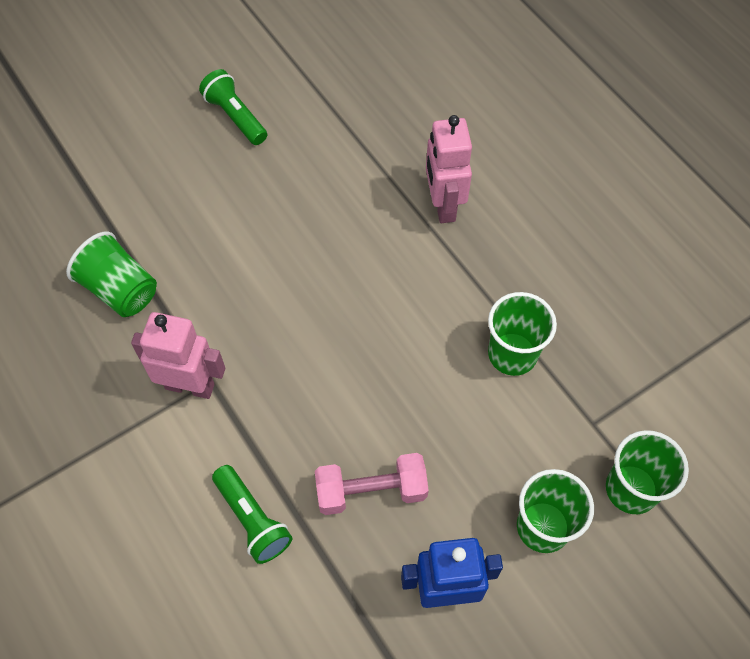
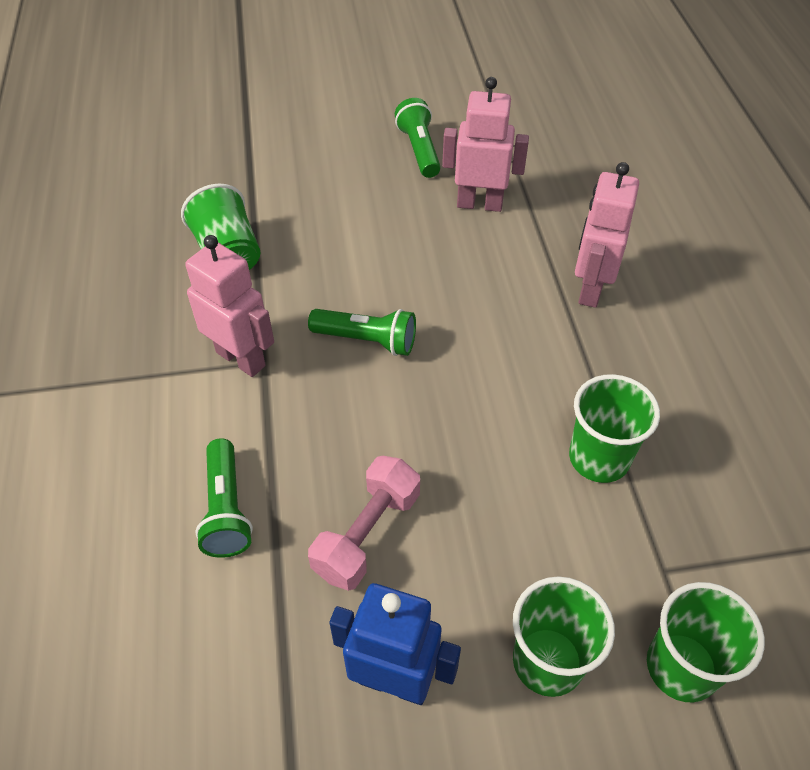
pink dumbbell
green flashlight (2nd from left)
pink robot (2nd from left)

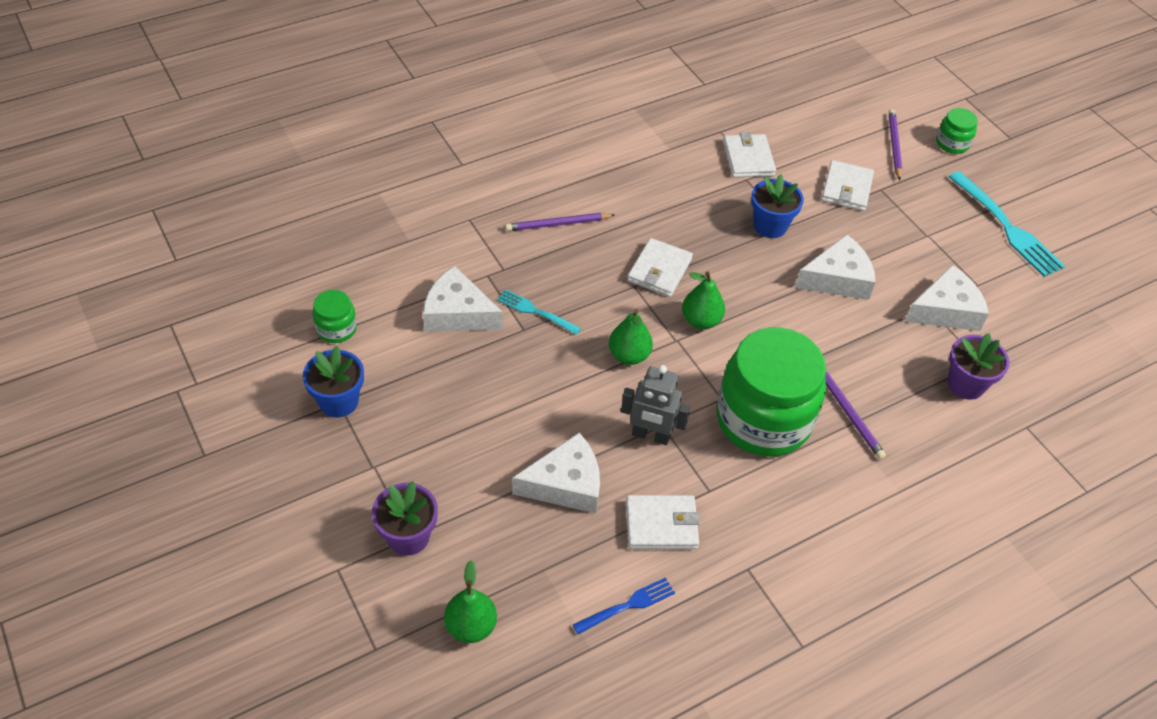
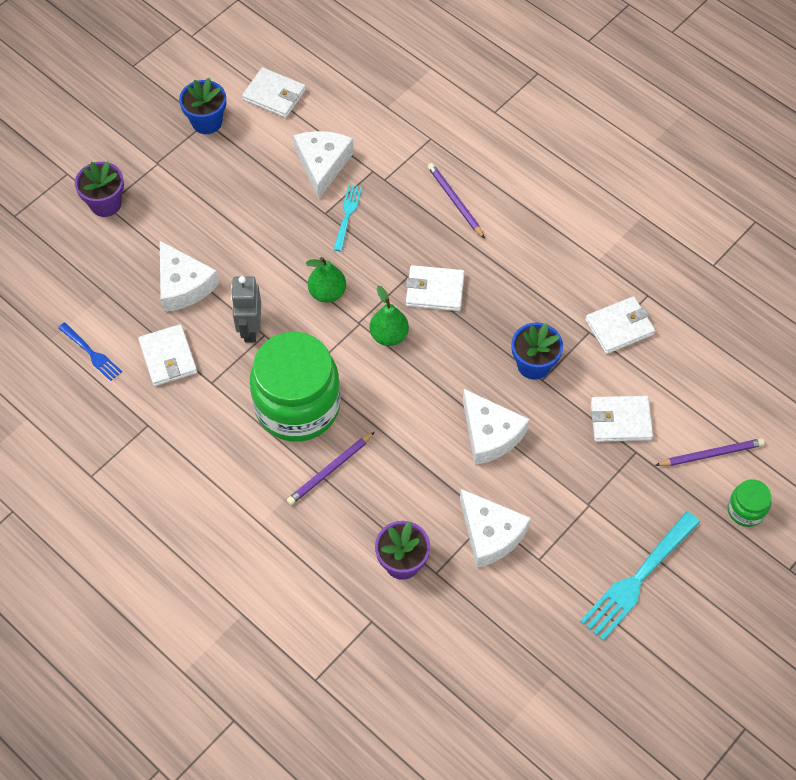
white wallet (2nd from left)
green pear (1st from left in the first image)

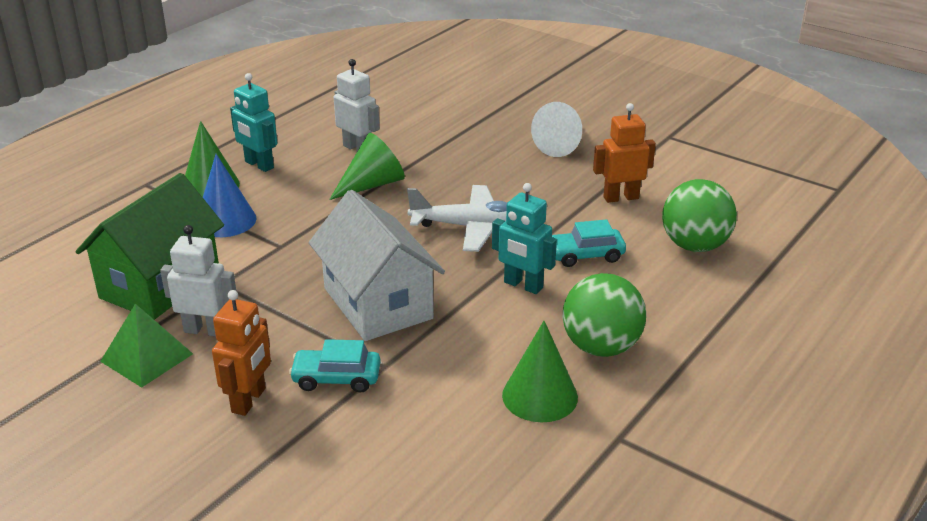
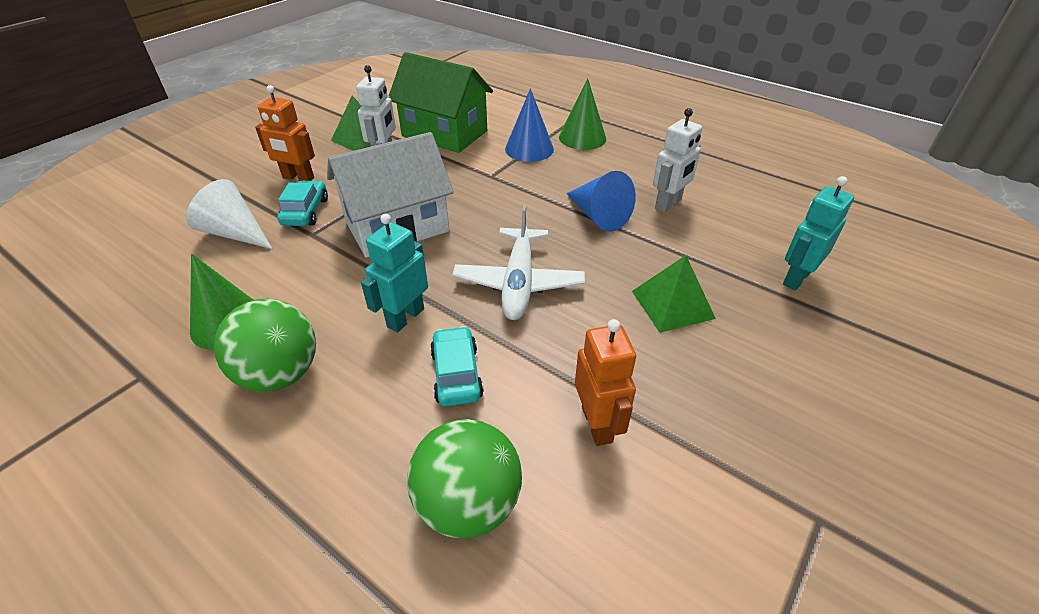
turquoise robot (2nd from left)
blue cone (2nd from left)
white cone
green pyramid (2nd from left)

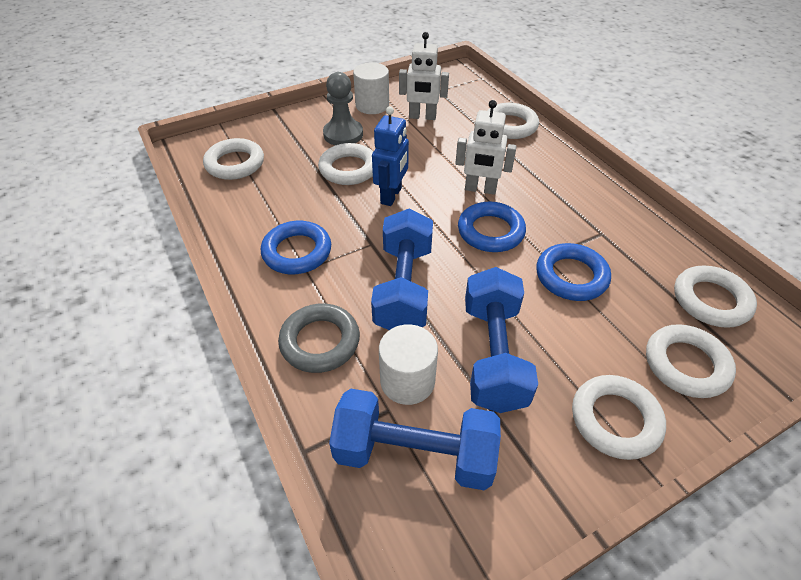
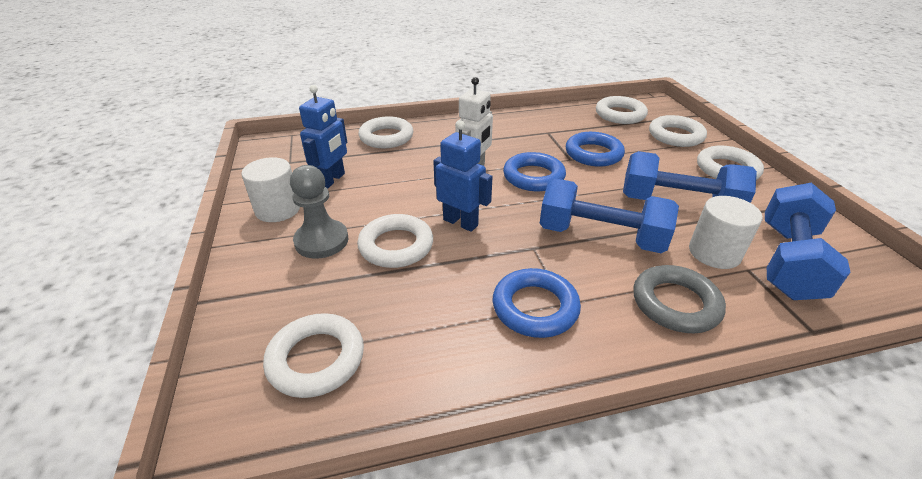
blue robot (1st from left)

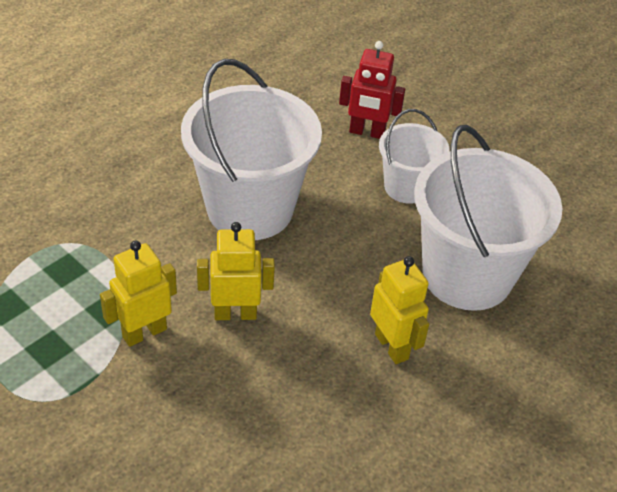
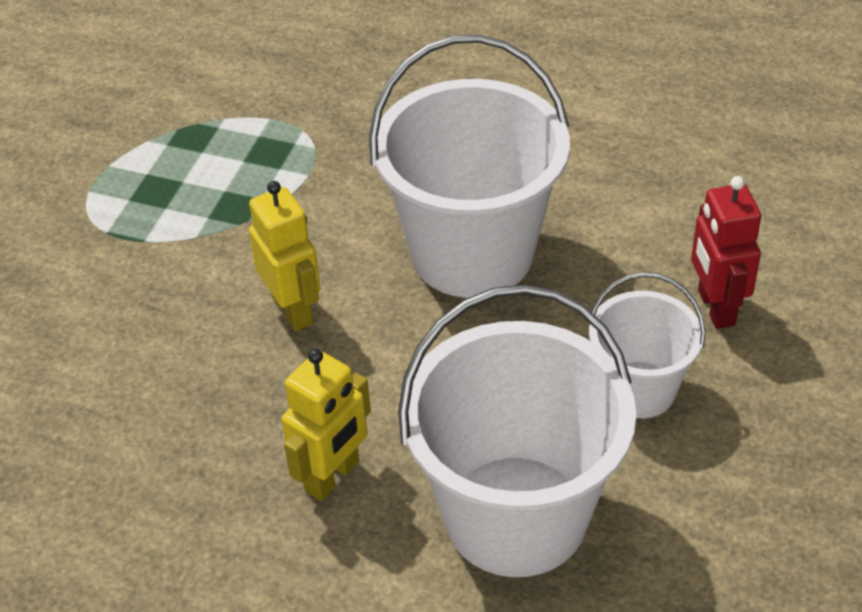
yellow robot (1st from left in the first image)

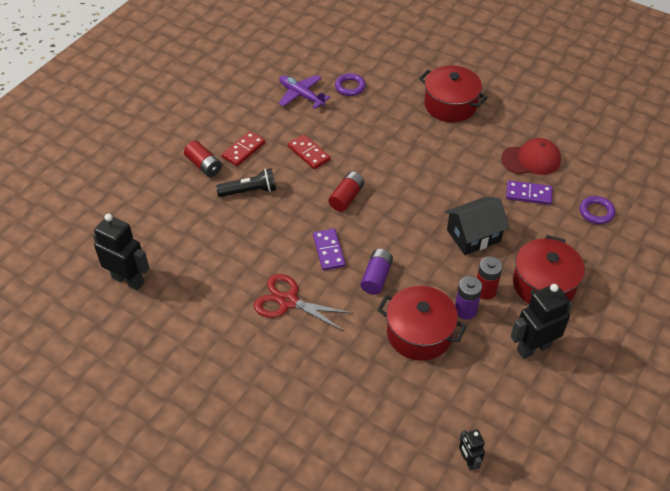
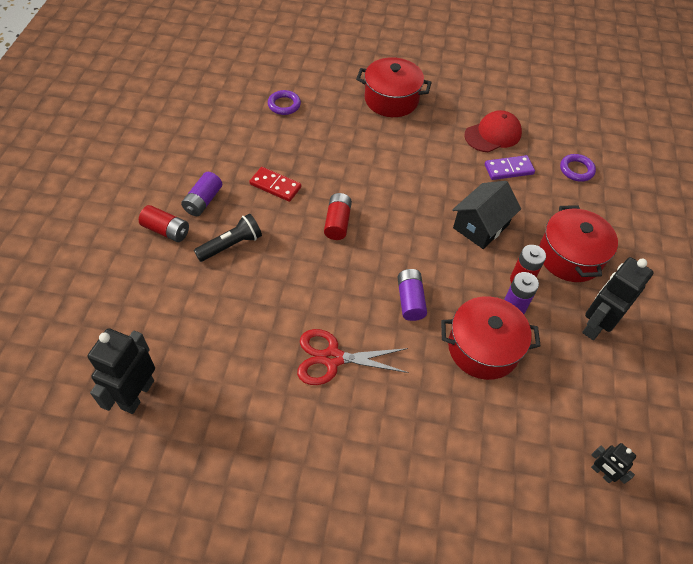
black robot (1st from left)
purple battery (1st from left)
purple plane
purple domino (1st from left in the first image)

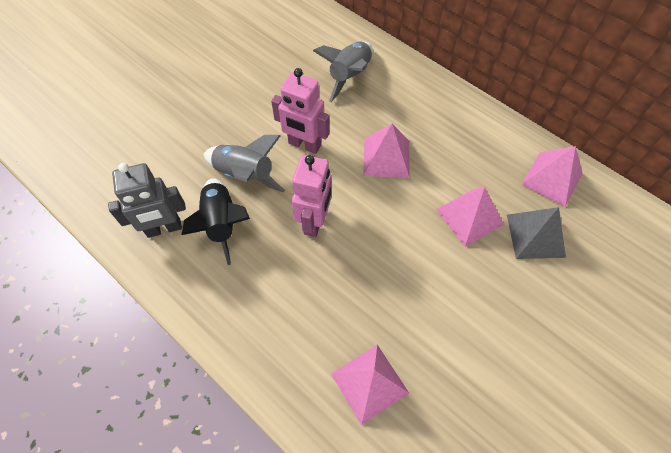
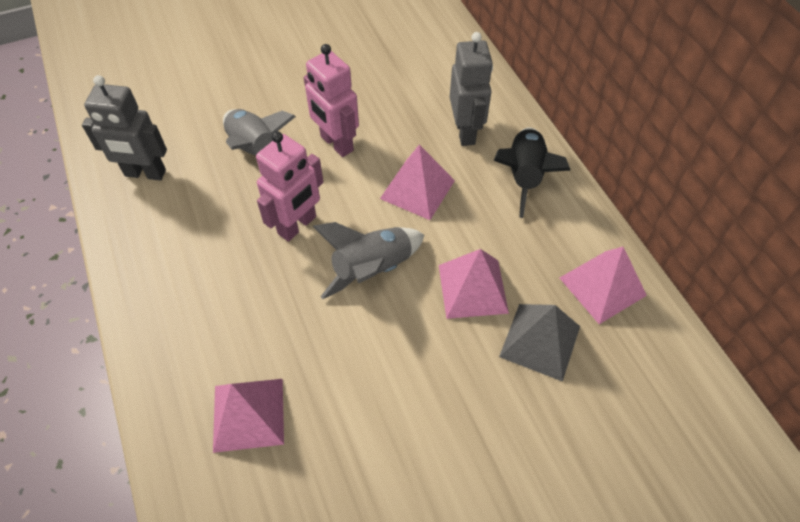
black rocket
grey rocket (2nd from left)
grey robot (2nd from left)

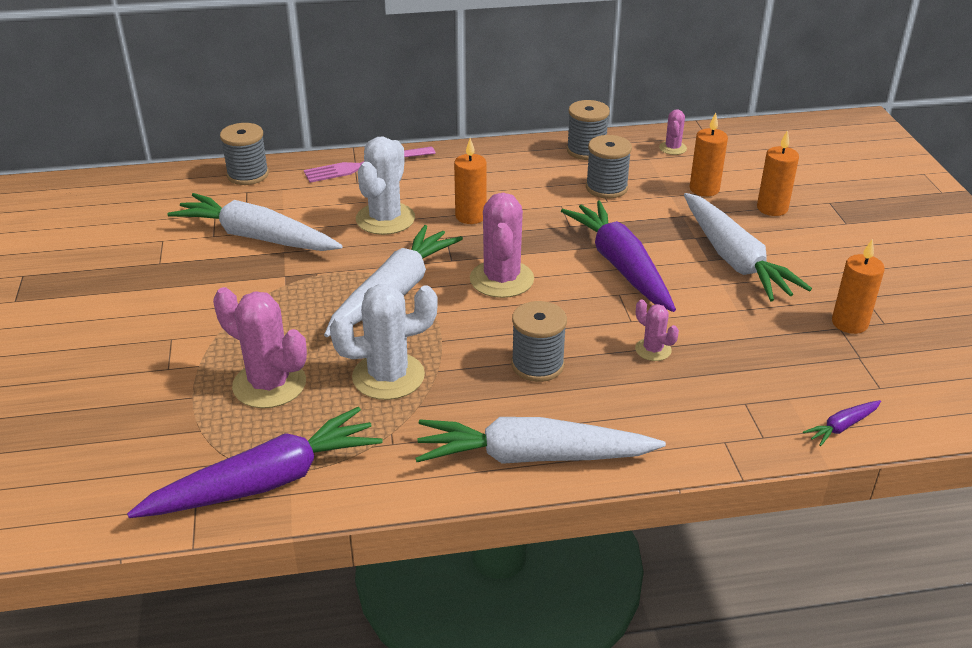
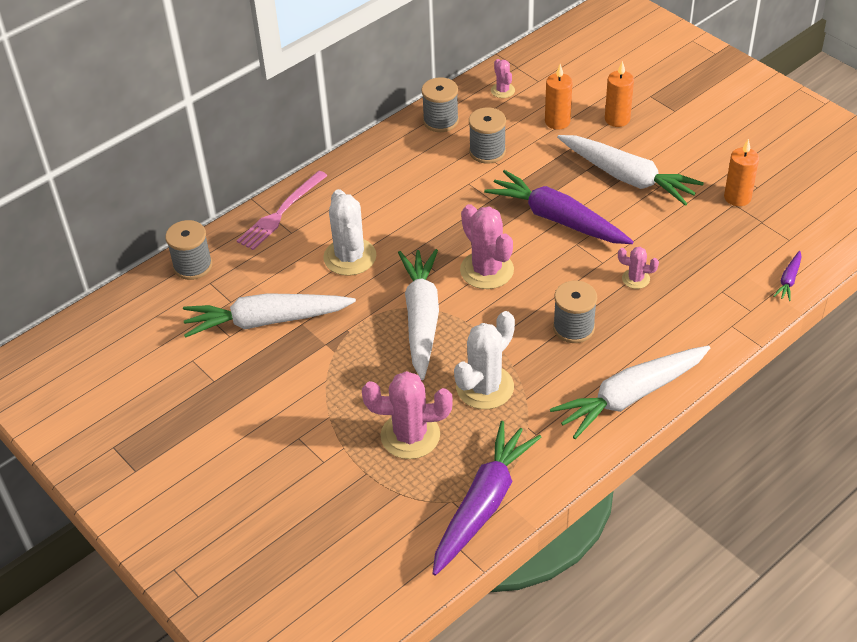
orange candle (1st from left in the first image)

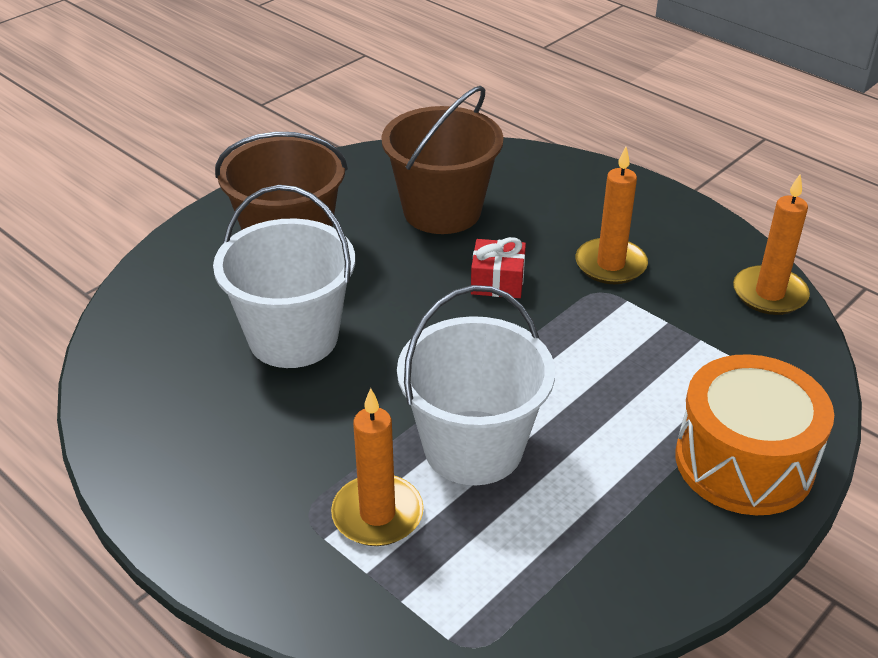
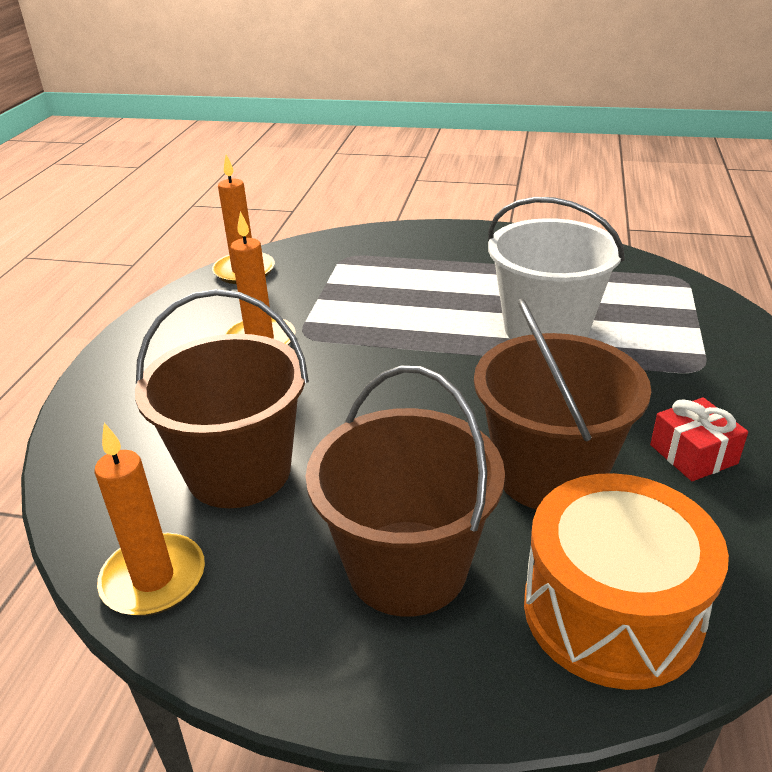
brown bucket (3rd from left)
orange candle (1st from left)
red gift
orange drum

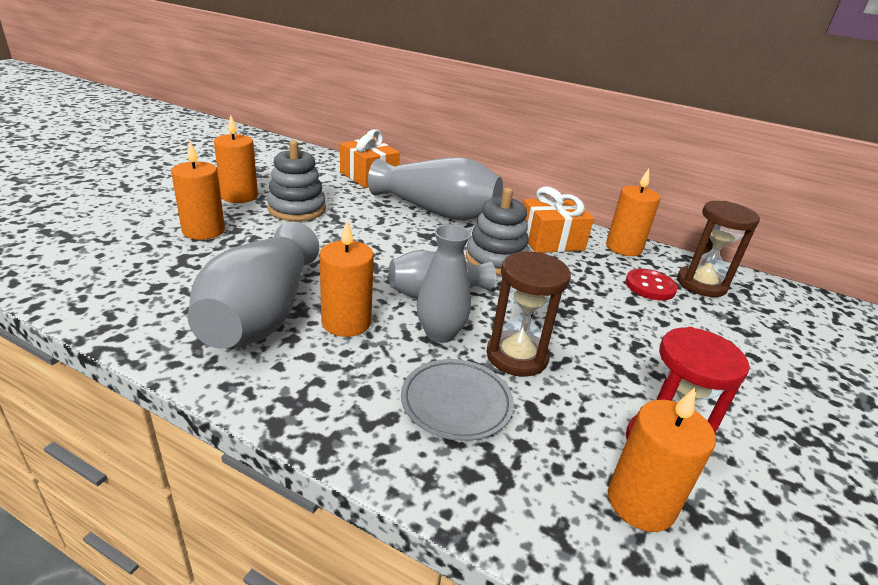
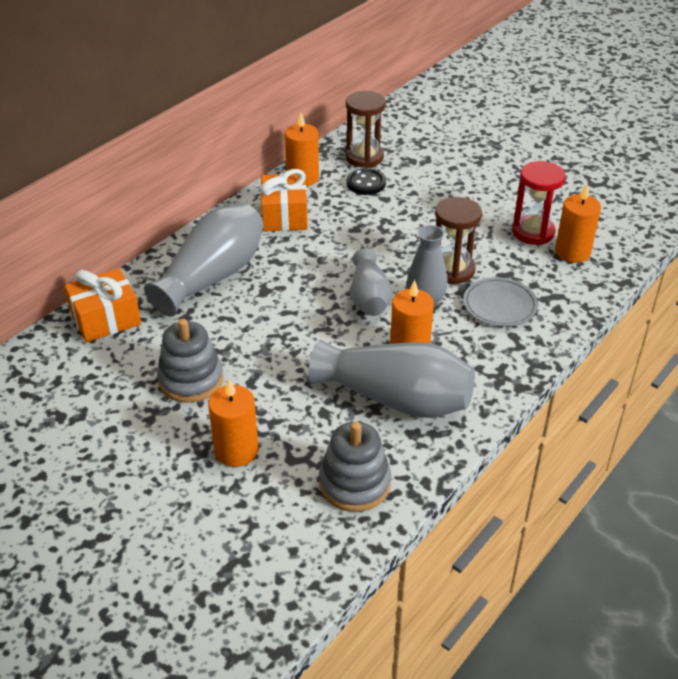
orange candle (2nd from left in the first image)
grey stacking toy (2nd from left)
black button

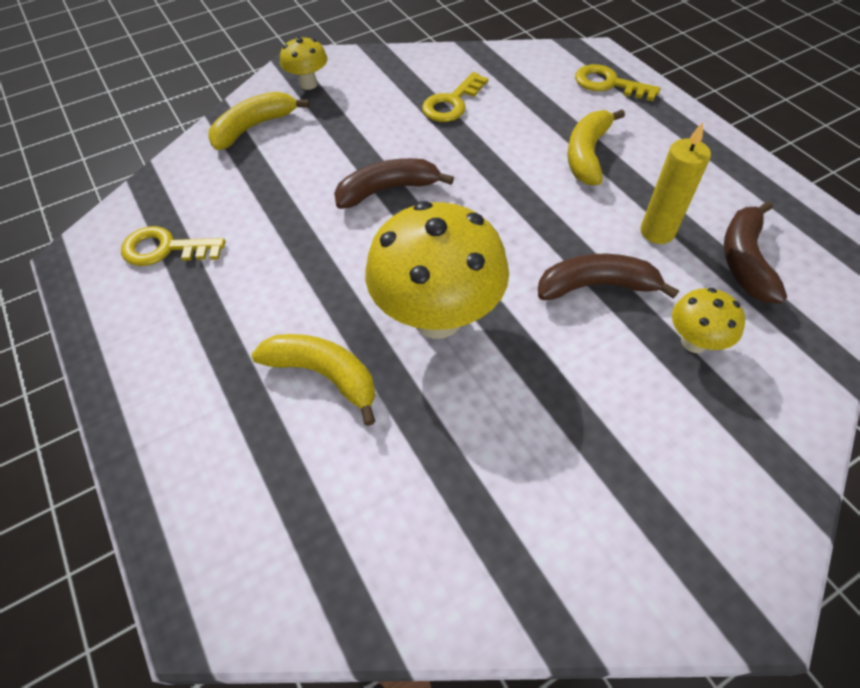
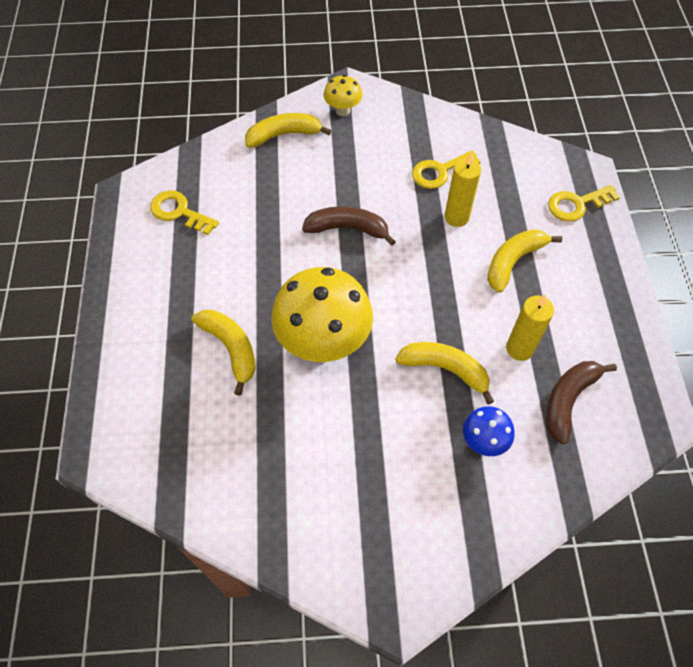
yellow banana (3rd from left)
yellow key (3rd from left)
blue mushroom
yellow candle (1st from left)

